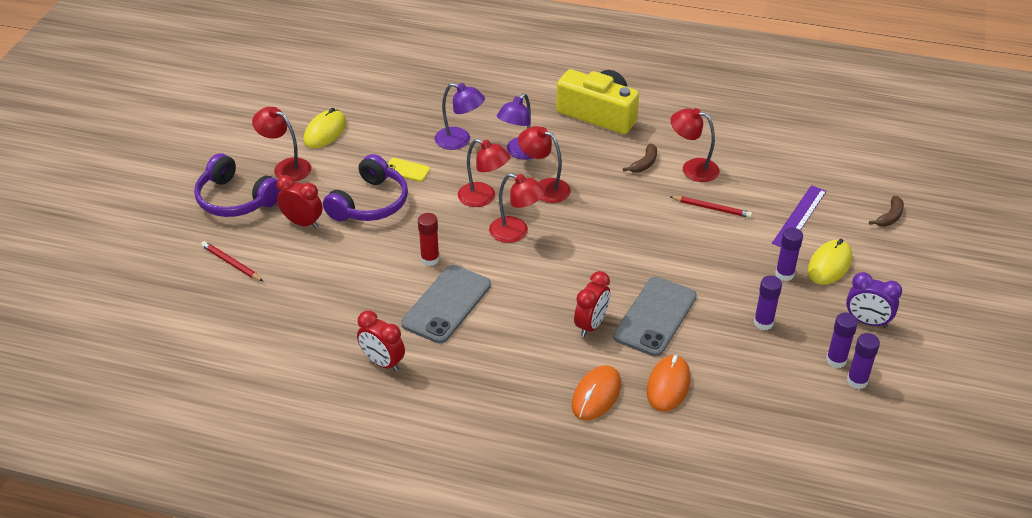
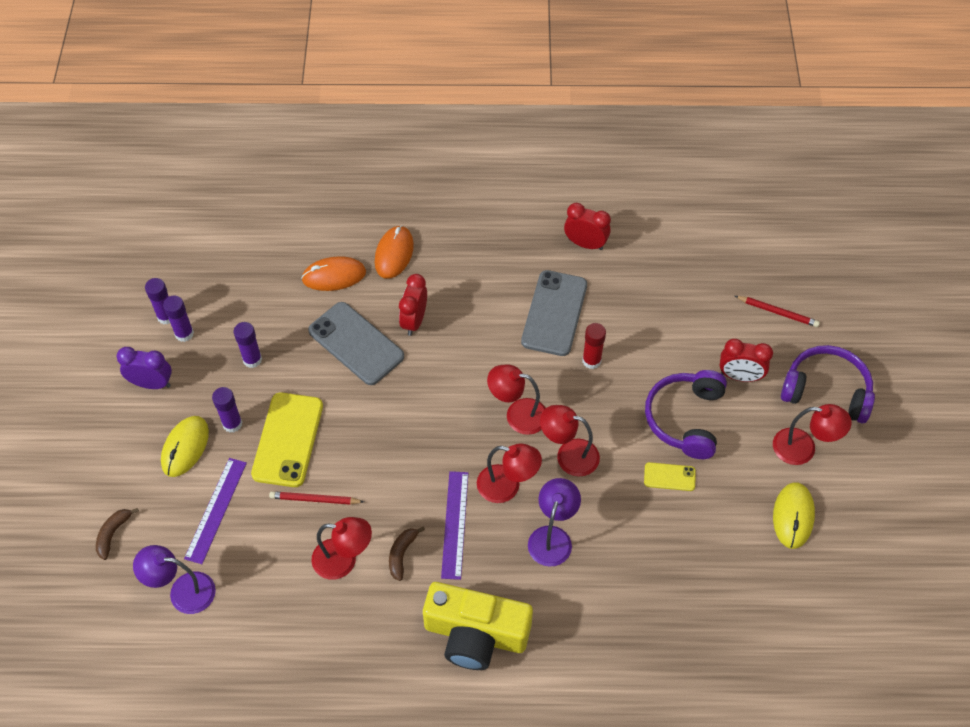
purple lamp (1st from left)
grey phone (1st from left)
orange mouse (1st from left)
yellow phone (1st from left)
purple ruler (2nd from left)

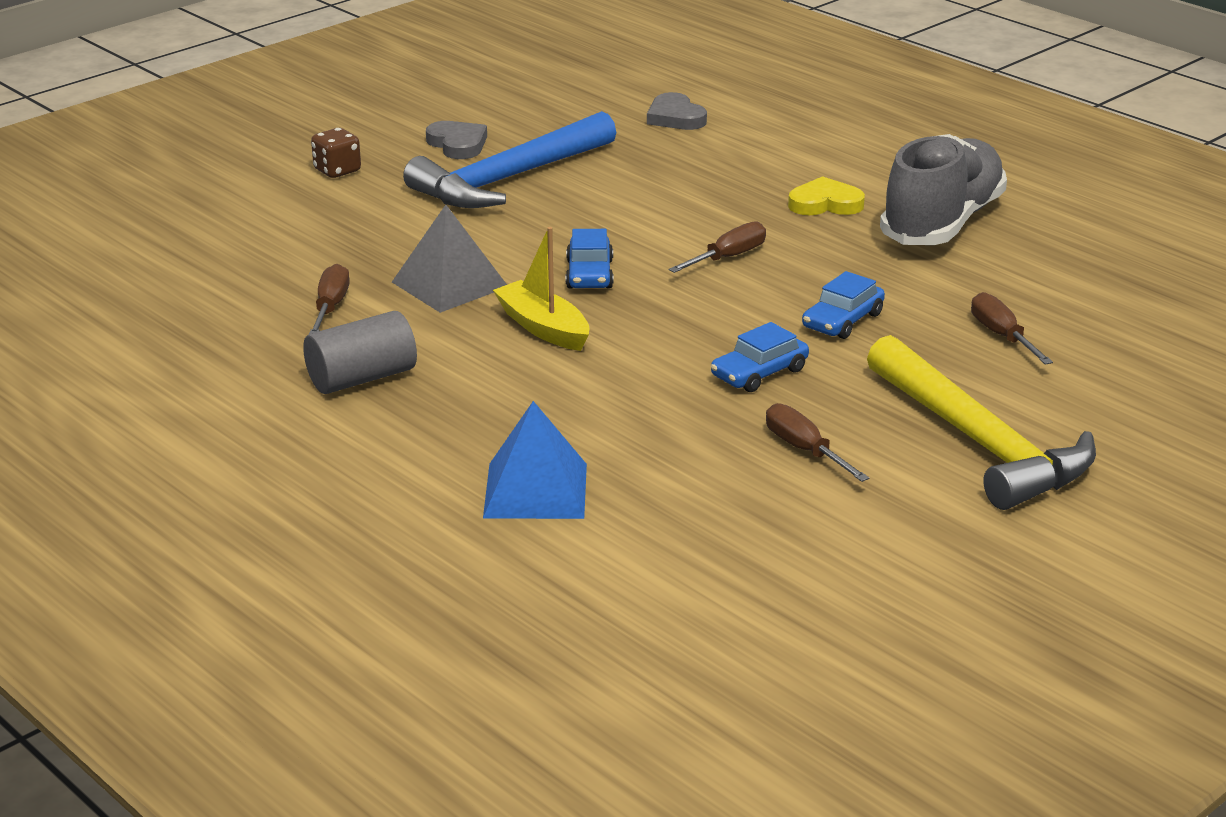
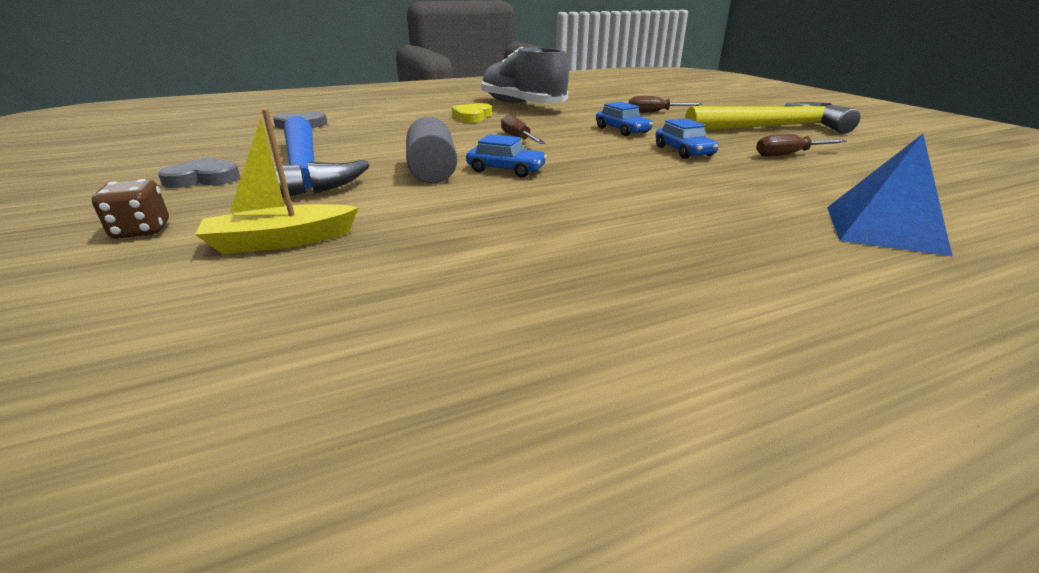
grey cylinder
brown screwdriver (1st from left in the first image)
grey pyramid
yellow boat

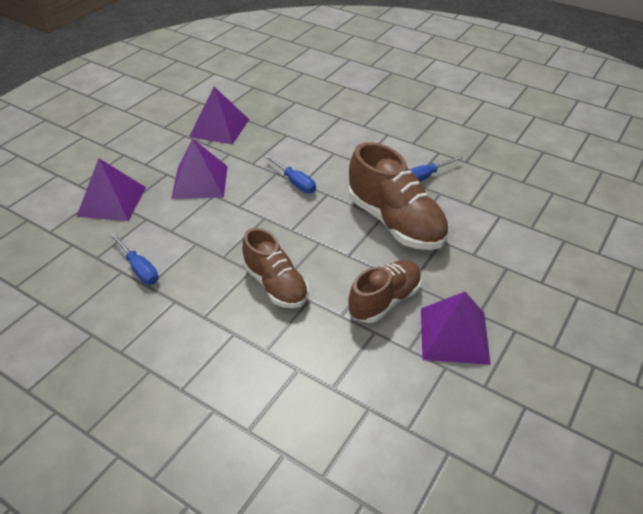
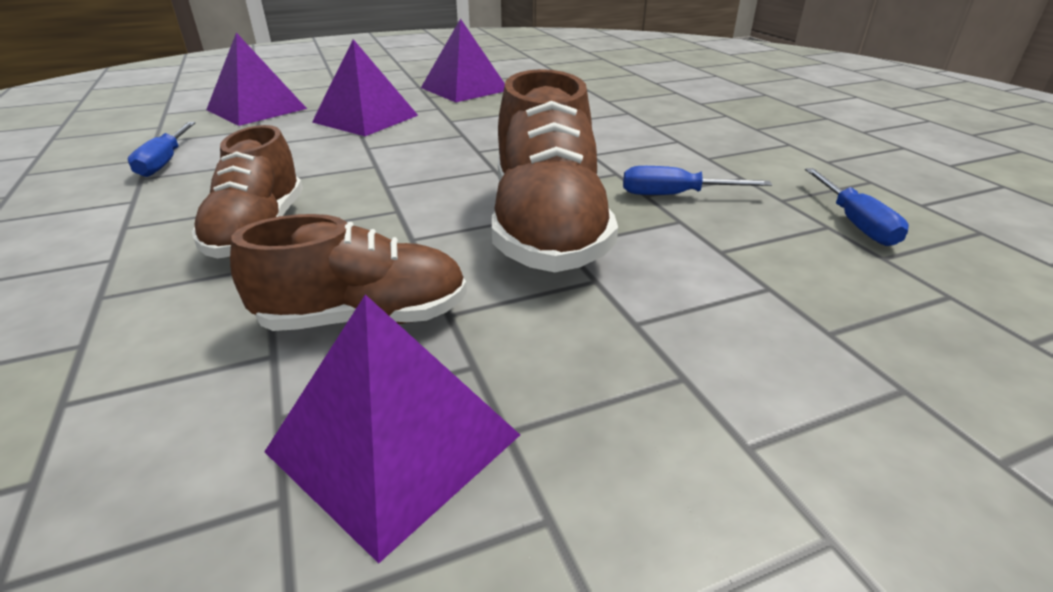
blue screwdriver (3rd from left)

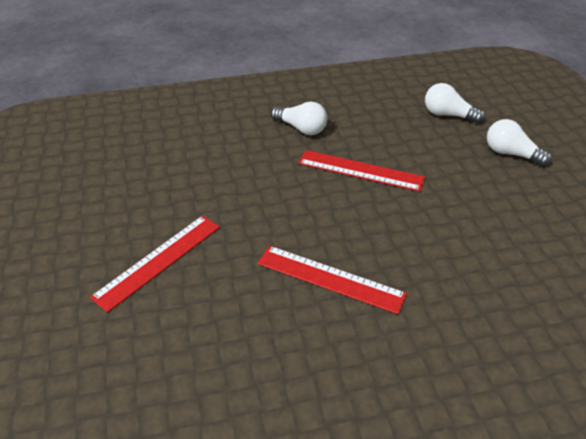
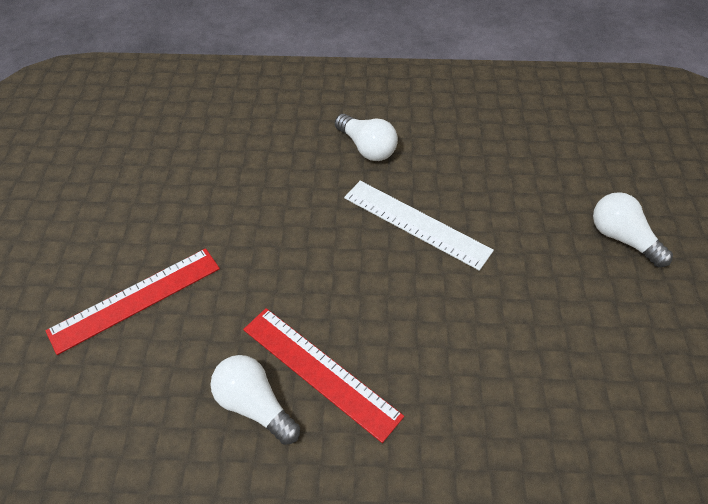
white ruler
white light bulb (1st from left)

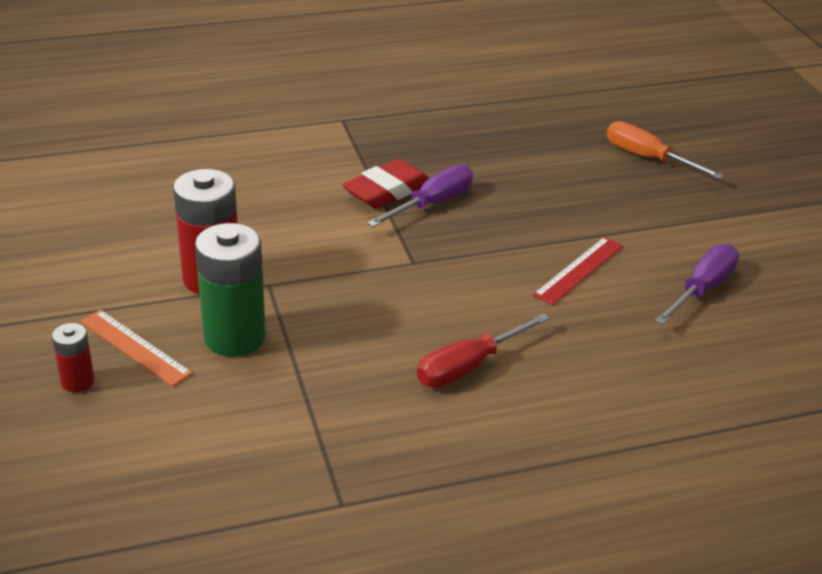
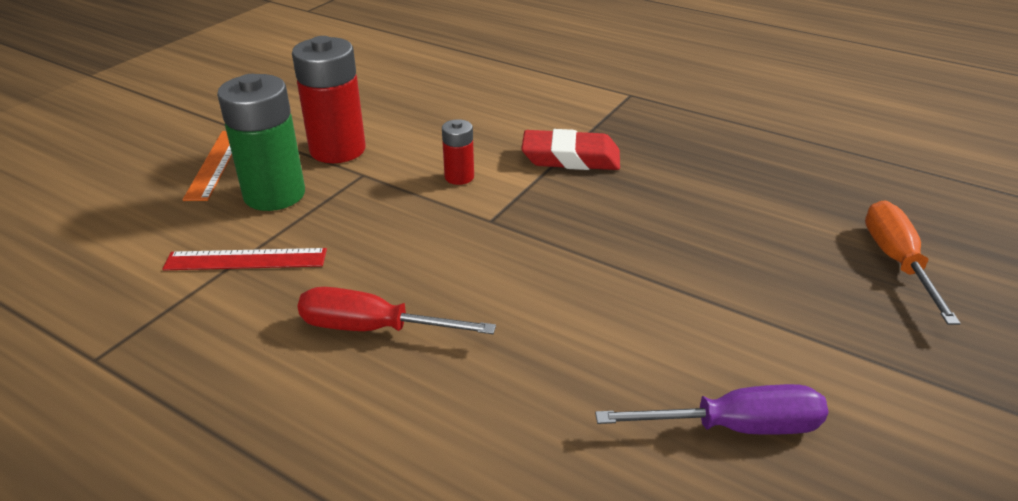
red battery (2nd from left)
purple screwdriver (1st from left in the first image)
red ruler

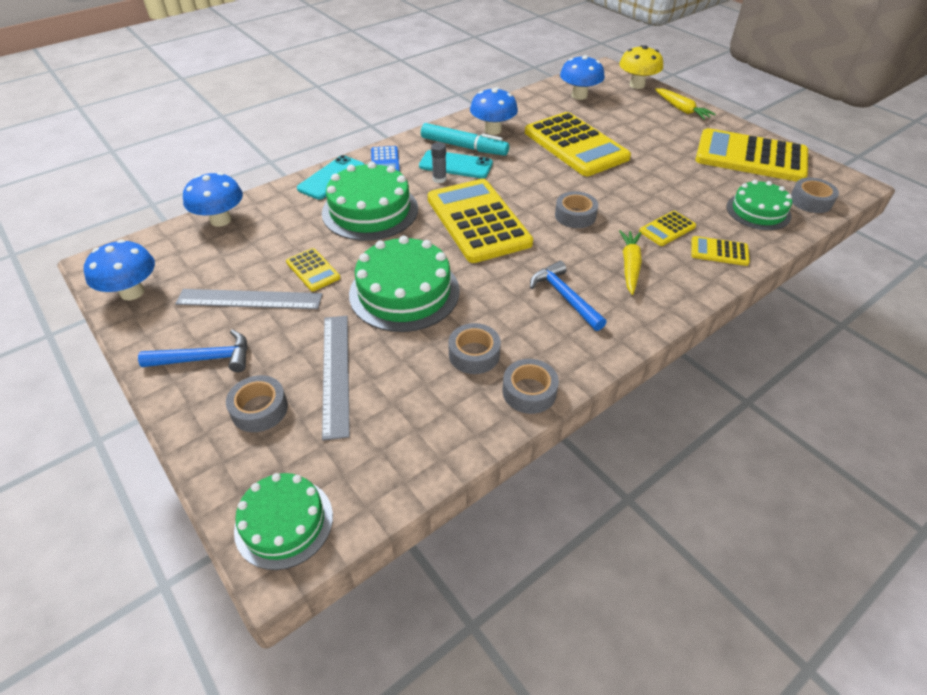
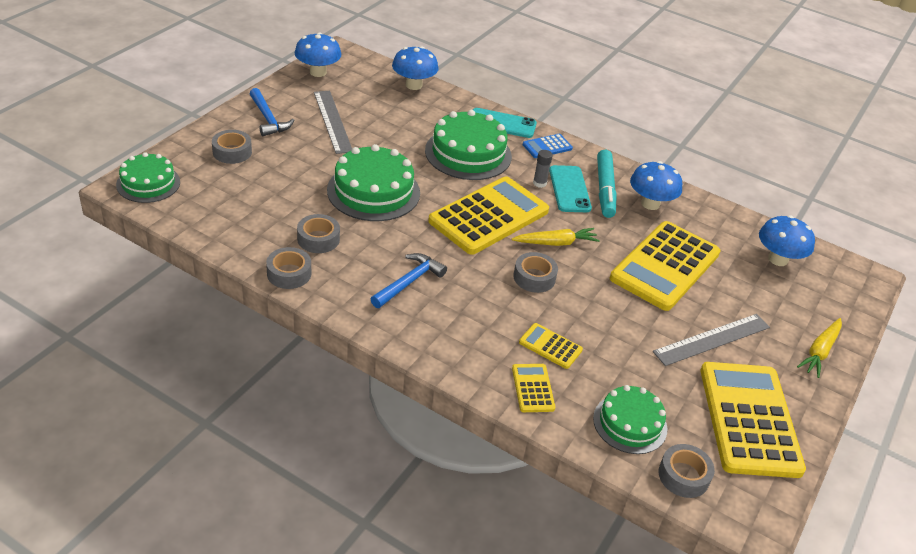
yellow calculator (1st from left in the first image)
grey ruler (2nd from left)
yellow mushroom
yellow carrot (1st from left)

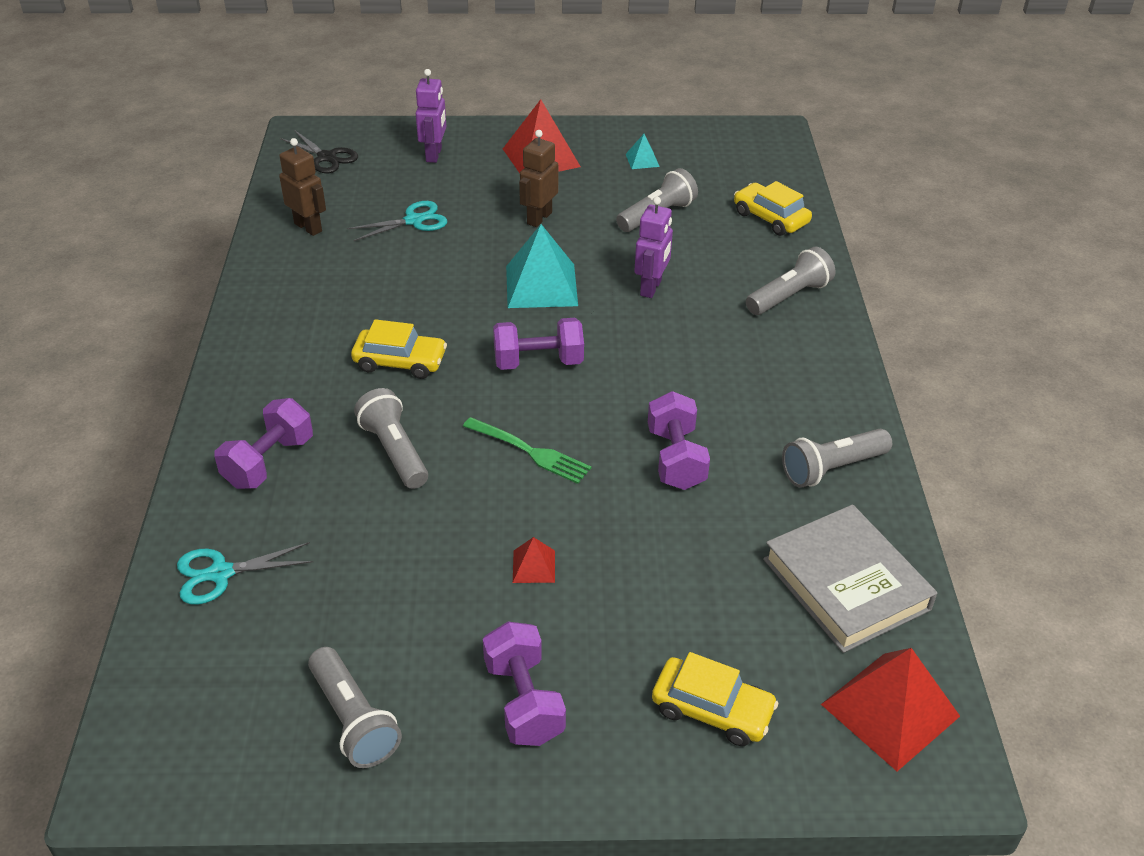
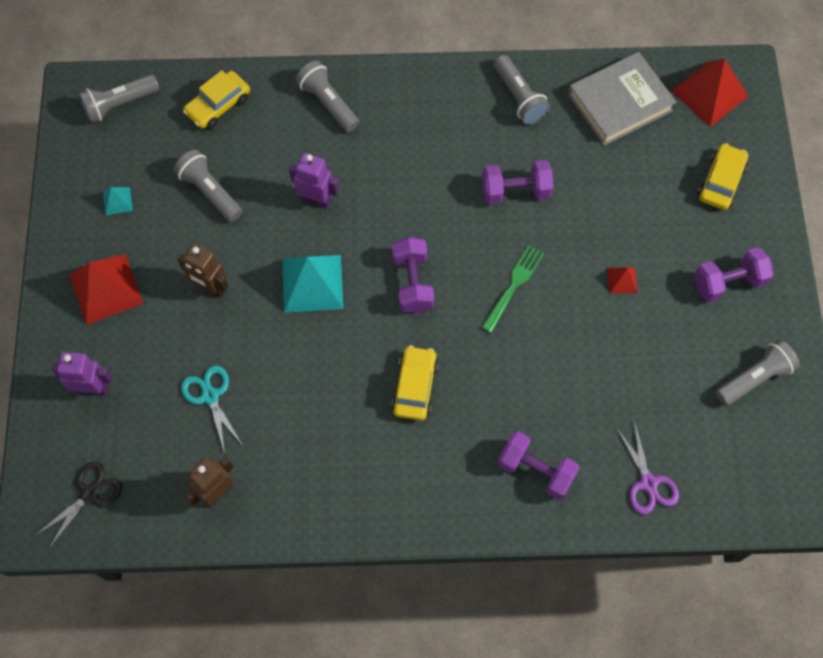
purple scissors
grey flashlight (1st from left)

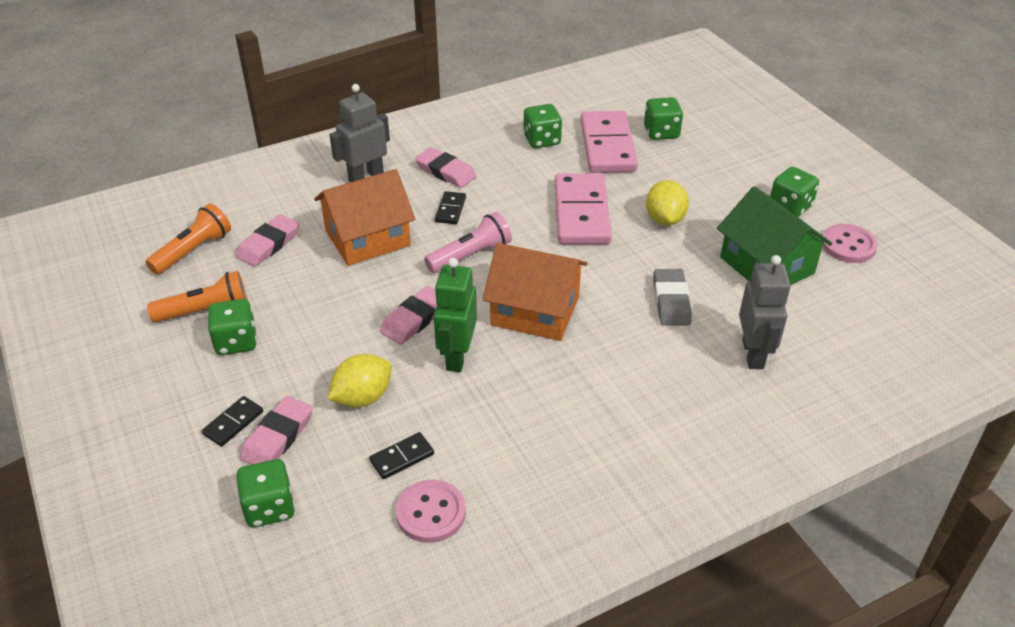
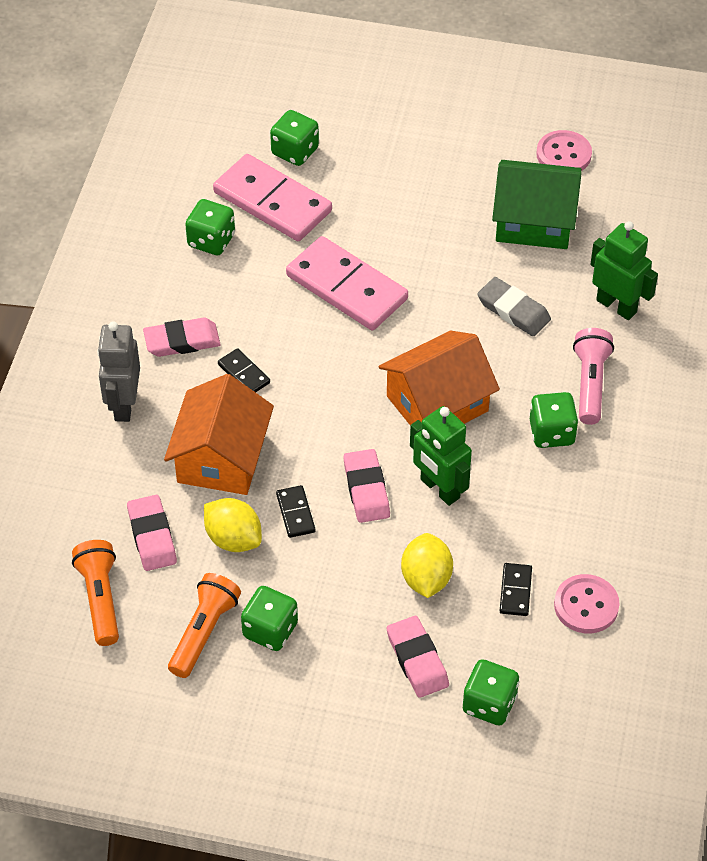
black domino (2nd from left)
pink flashlight
yellow lemon (1st from left)
green robot (2nd from left)
green dice (5th from left)

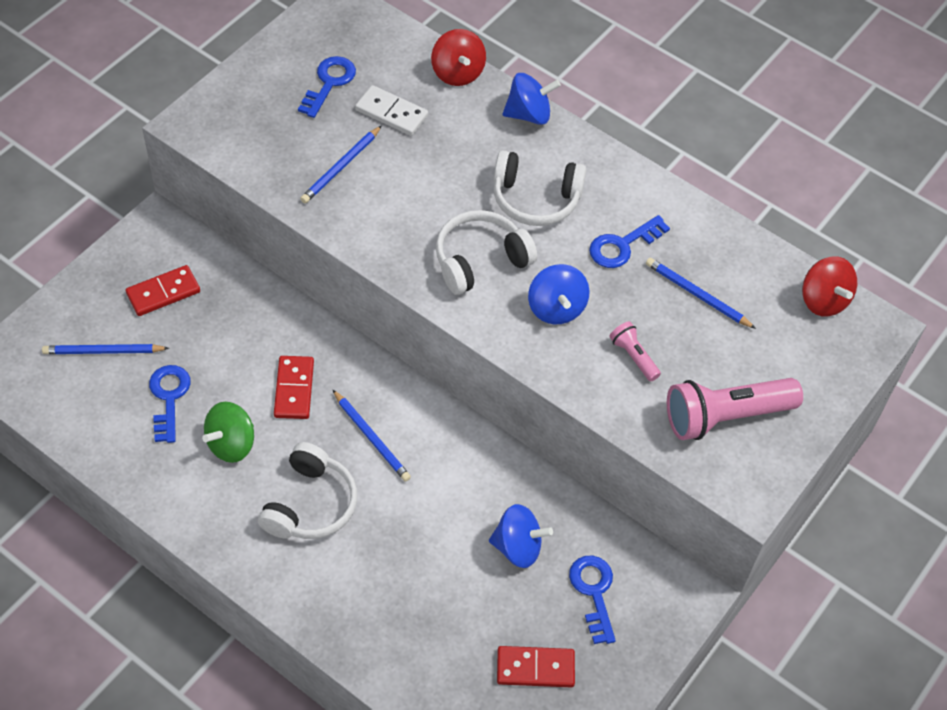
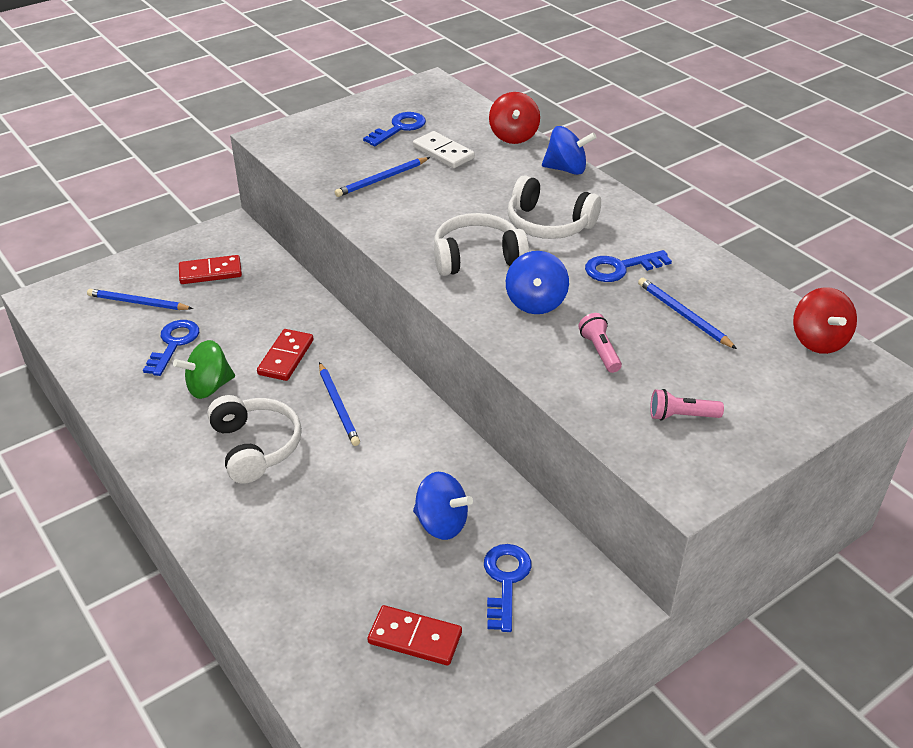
white headphones (1st from left)
pink flashlight (2nd from left)

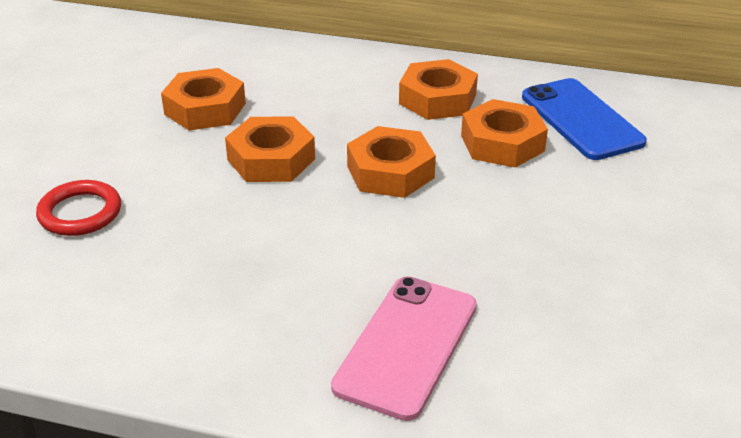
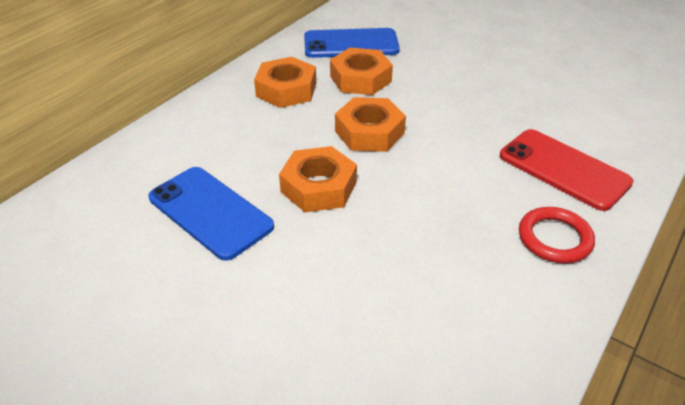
red ring
blue phone (1st from left)
red phone

